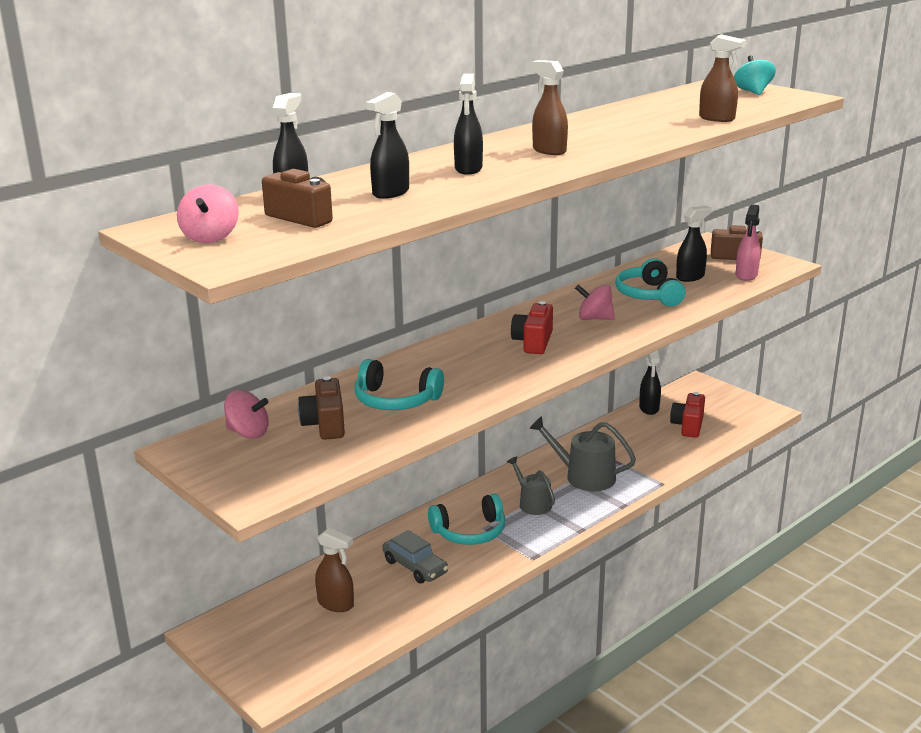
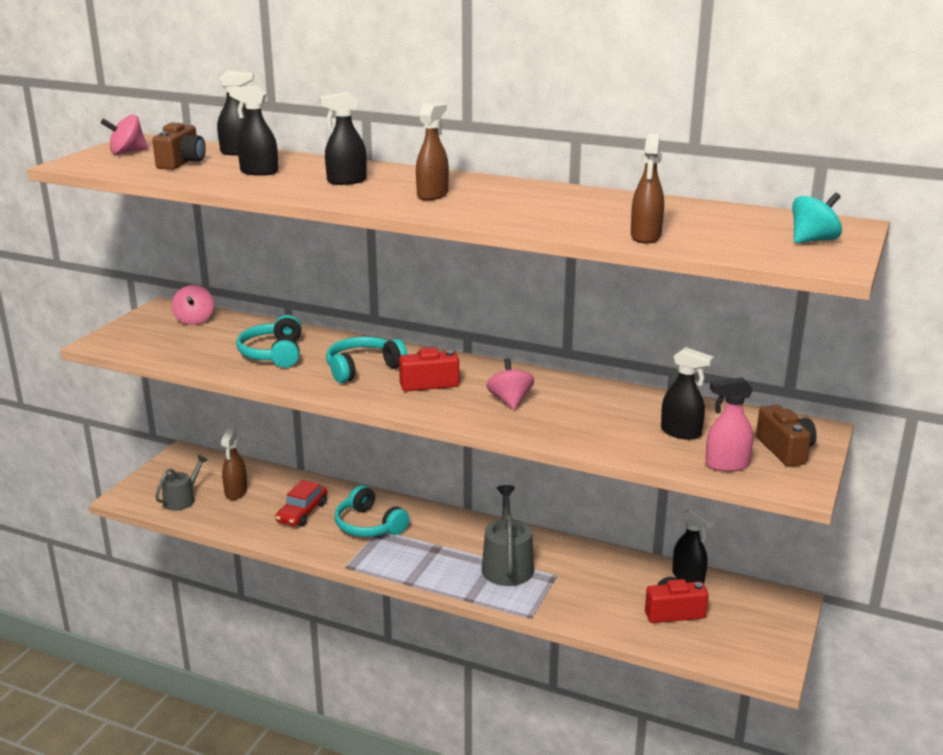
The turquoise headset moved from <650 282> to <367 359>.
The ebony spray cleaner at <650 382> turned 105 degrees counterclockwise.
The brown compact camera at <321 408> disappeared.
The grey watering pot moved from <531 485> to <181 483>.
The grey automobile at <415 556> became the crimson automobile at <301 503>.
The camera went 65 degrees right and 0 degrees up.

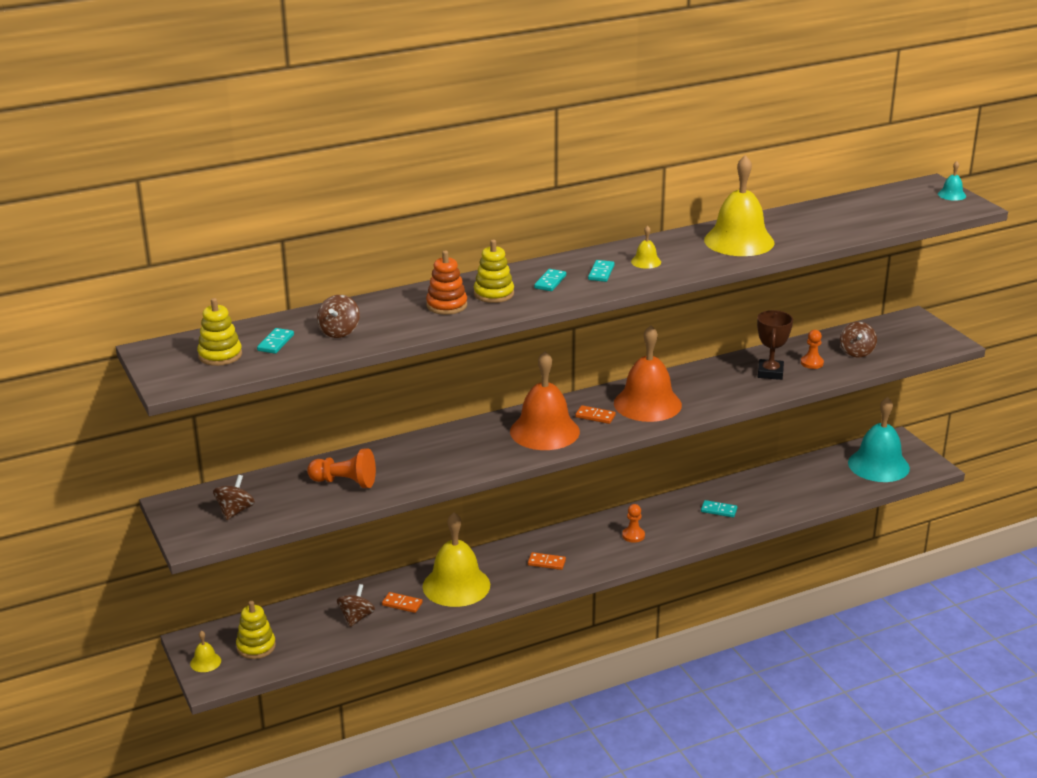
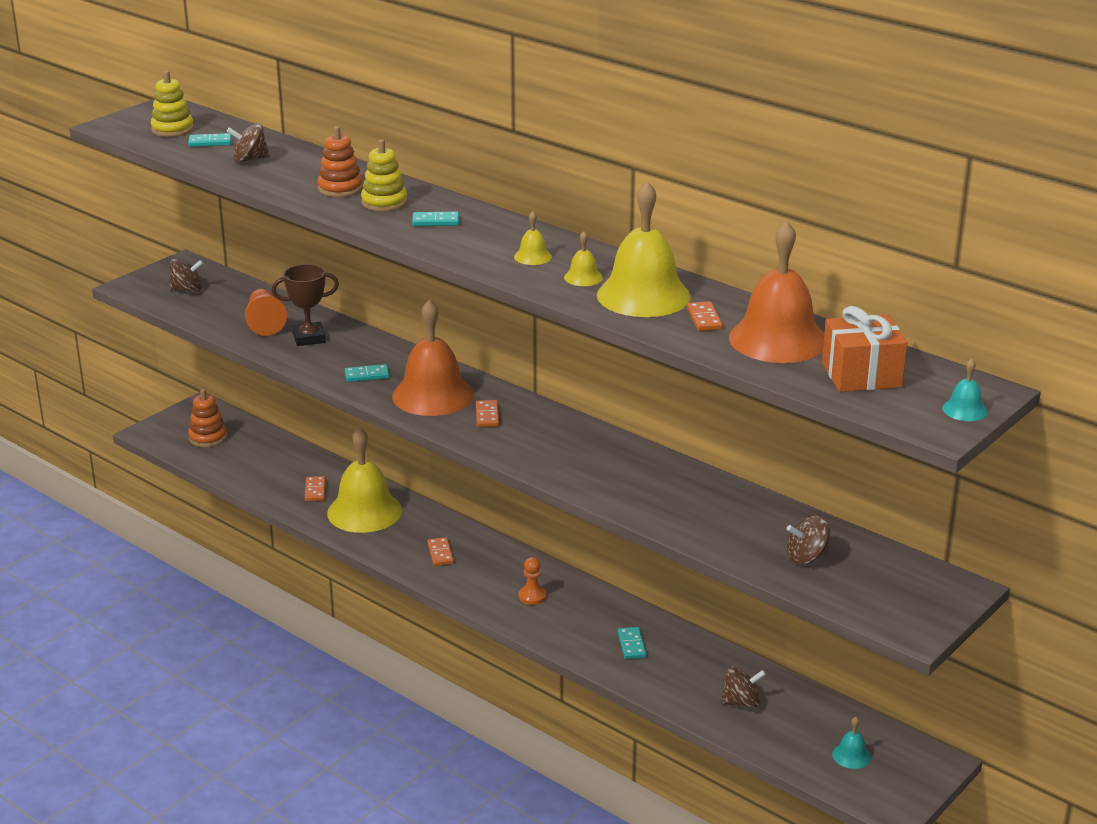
The turquoise domino moved from <601 271> to <367 373>.
The brown prize cup moved from <775 345> to <305 305>.
The bright orange school bell moved from <648 373> to <776 292>.
The bright orange pawn at <812 349> disappeared.
The turquoise school bell at <879 439> changed to 0.42 times the size.
The brown spinning top moved from <356 605> to <743 687>.
The golden stacking rings at <256 630> became the bright orange stacking rings at <207 418>.
The golden school bell moved from <205 651> to <583 258>.
The bright orange domino at <705 316> appeared.
The bright orange present at <864 349> appeared.
The camera went 65 degrees right and 0 degrees up.

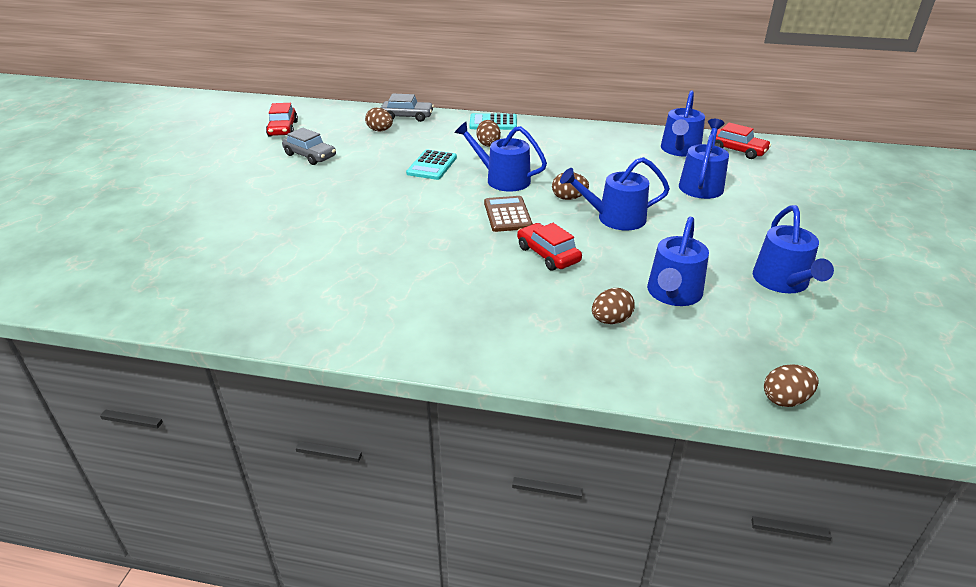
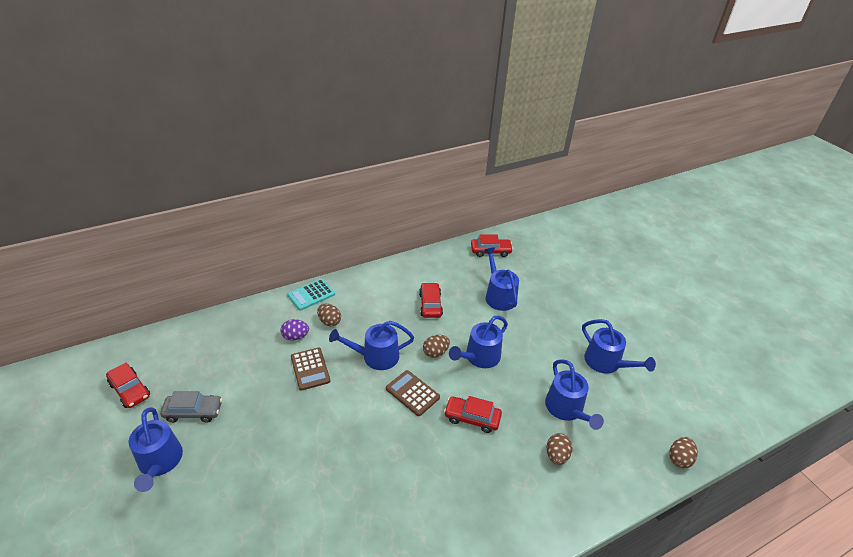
The royal blue watering pot moved from <683 123> to <156 449>.
The grey automobile at <407 108> disappeared.
The brown egg at <379 119> disappeared.
The turquoise calculator at <431 164> became the brown calculator at <311 369>.
The crimson automobile at <431 300> appeared.
The royal purple egg at <294 330> appeared.
The camera went 40 degrees left and 5 degrees up.

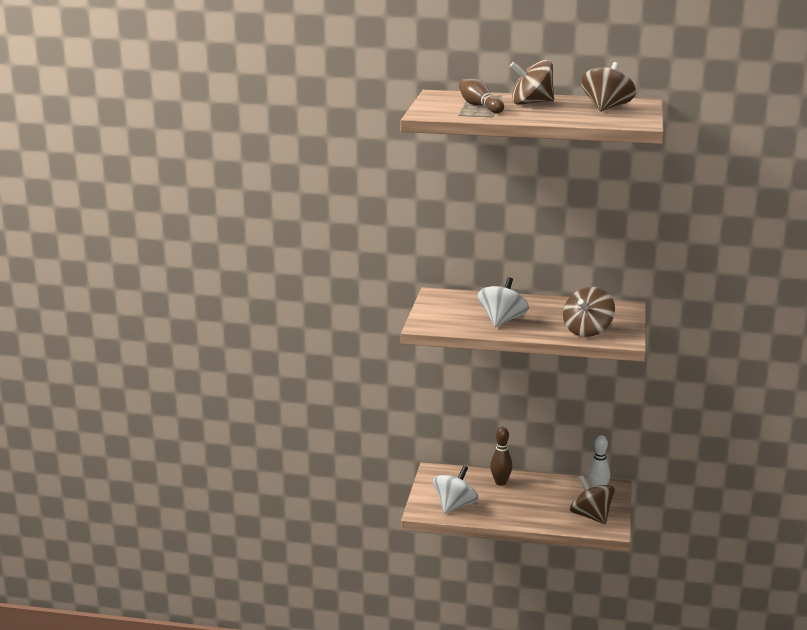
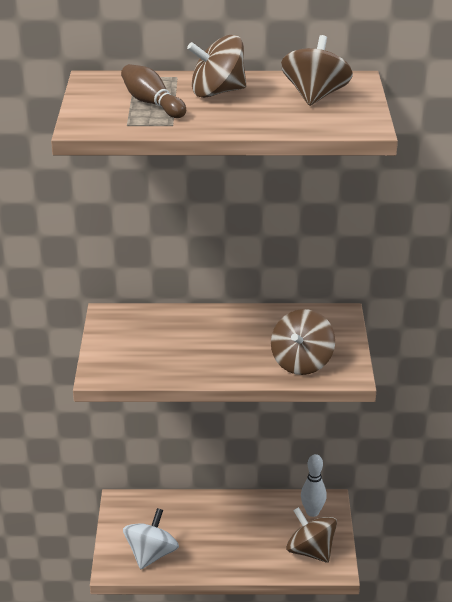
The white spinning top at <503 302> disappeared.
The brown skittle at <501 456> disappeared.
The camera went 10 degrees left and 10 degrees up.

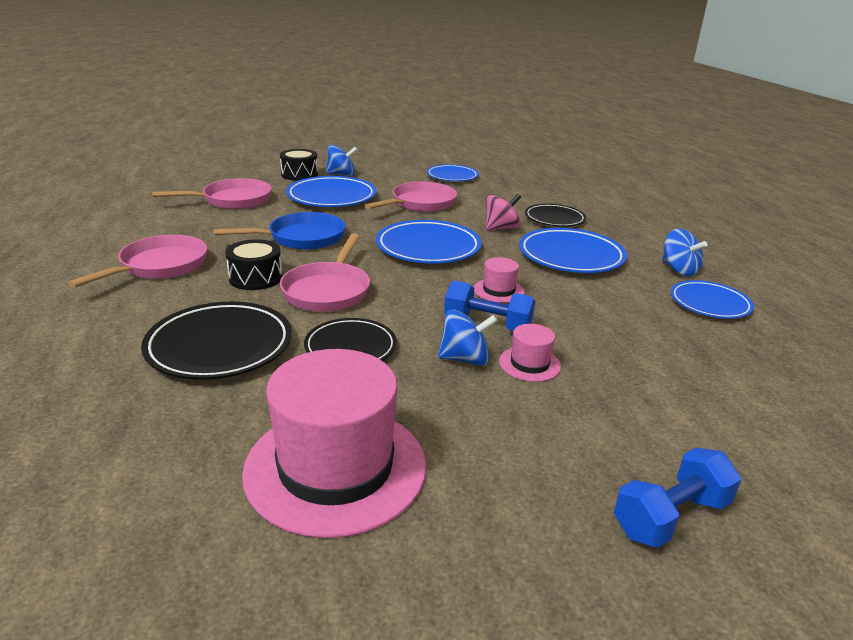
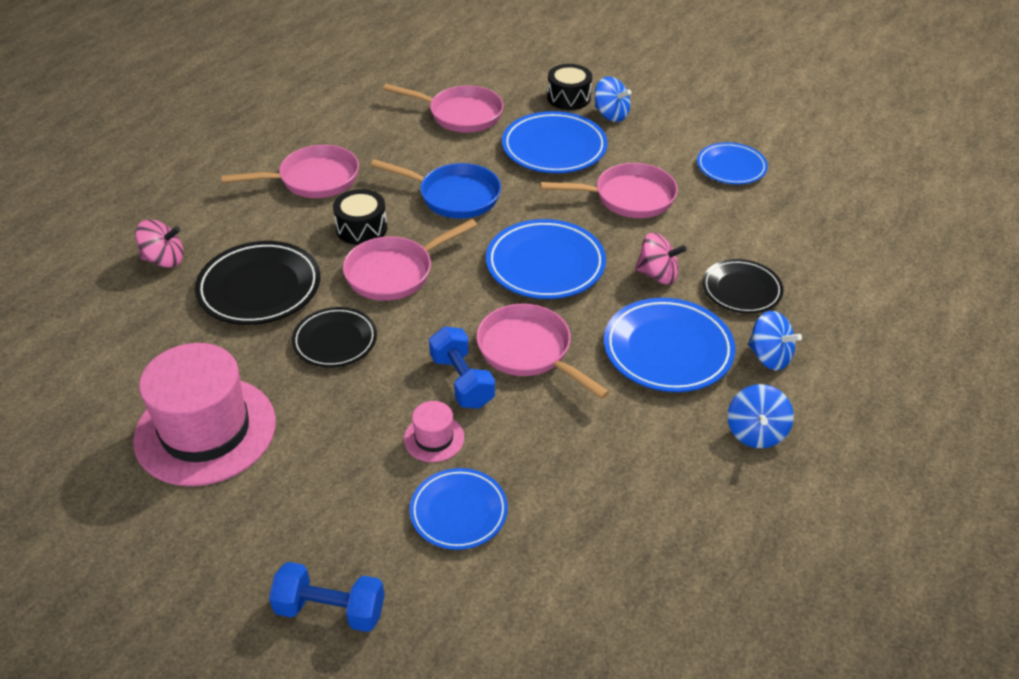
The rosy top hat at <499 280> was replaced by the rosy skillet at <542 351>.
The royal blue plate moved from <712 299> to <459 509>.
The royal blue spinning top moved from <467 337> to <775 341>.
The rosy spinning top at <159 244> appeared.
The camera went 45 degrees right and 15 degrees up.

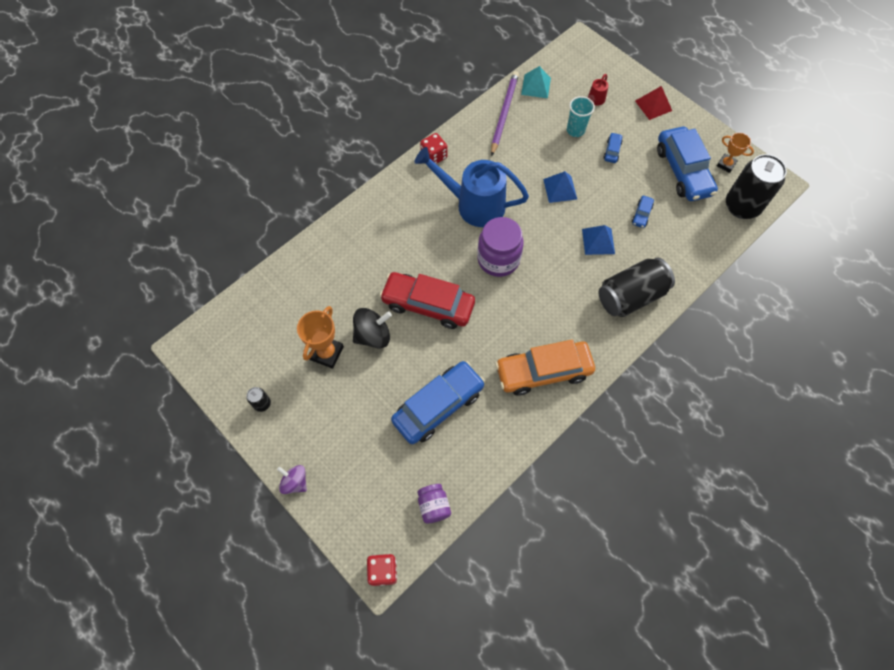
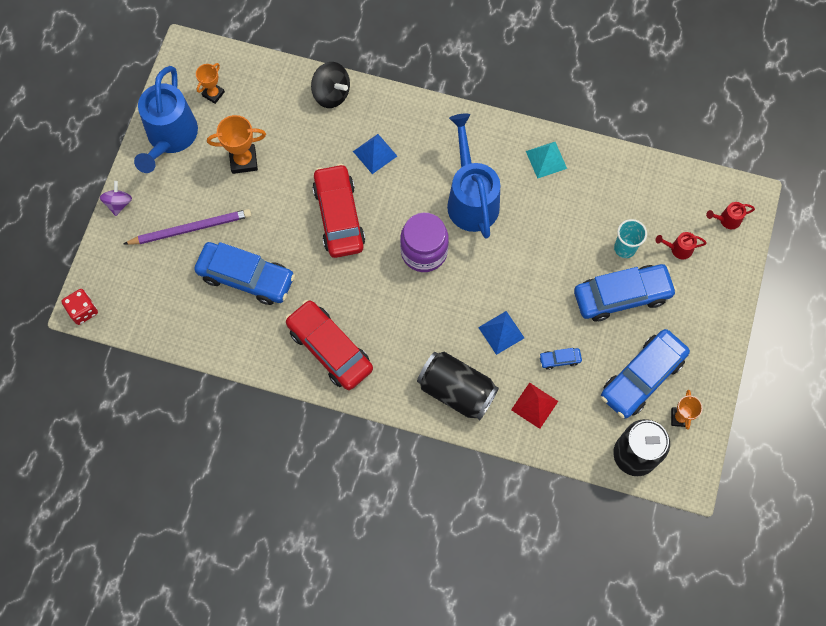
The turquoise solid pyramid moved from <536 82> to <546 160>.
The royal purple wooden pencil moved from <505 113> to <187 227>.
The crimson solid pyramid moved from <653 103> to <534 405>.
The royal blue automobile at <613 147> changed to 2.39 times the size.
The crimson die at <433 148> disappeared.
The royal blue solid pyramid moved from <560 187> to <375 154>.
The ebony spinning top moved from <372 328> to <330 85>.
The bright orange automobile at <545 368> became the crimson automobile at <329 345>.
The ebony tin at <258 399> was replaced by the royal blue watering pot at <166 119>.
The royal purple jar at <434 504> disappeared.
The bright orange prize cup at <210 83> appeared.
The crimson watering pot at <730 215> appeared.
The camera went 60 degrees right and 5 degrees up.

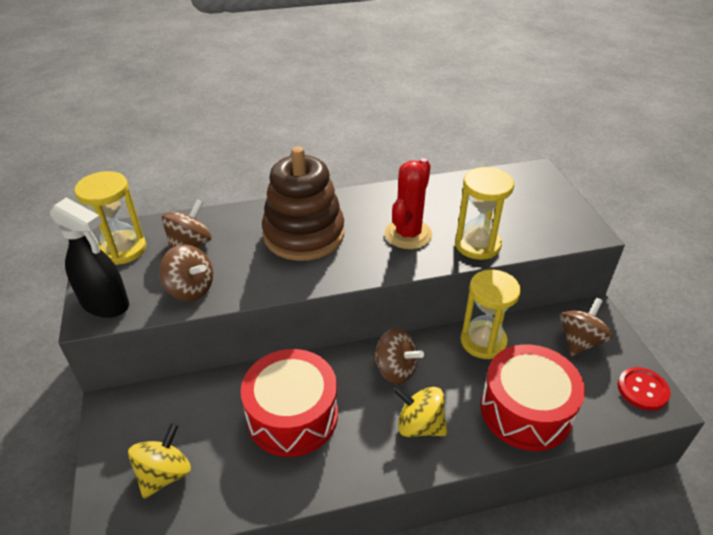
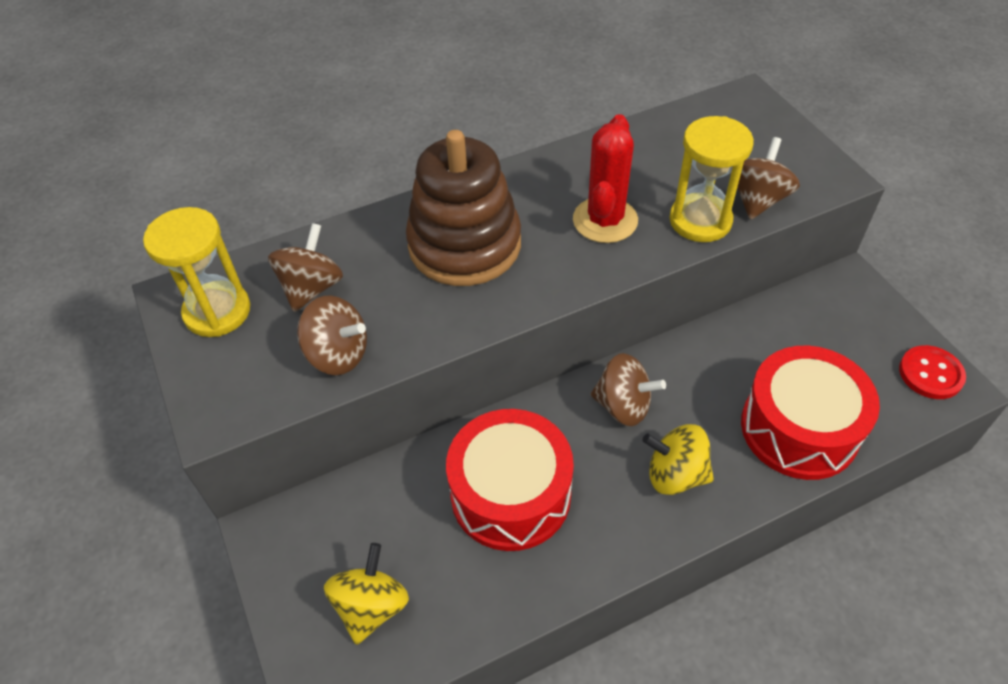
The ebony spray cleaner at <89 258> disappeared.
The golden hourglass at <491 314> disappeared.
The brown spinning top moved from <587 327> to <765 178>.
The camera went 10 degrees left and 10 degrees up.

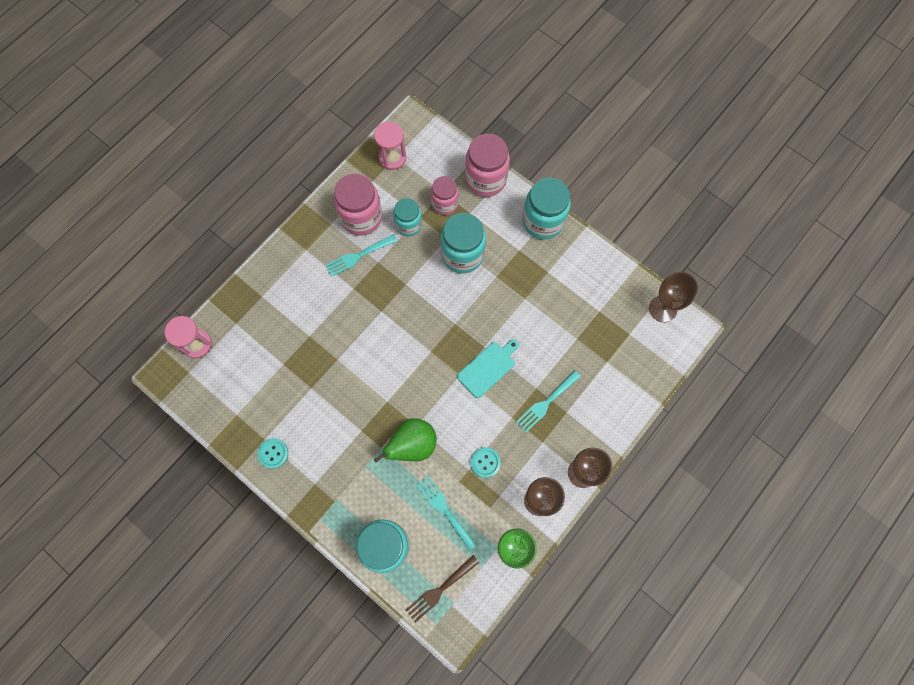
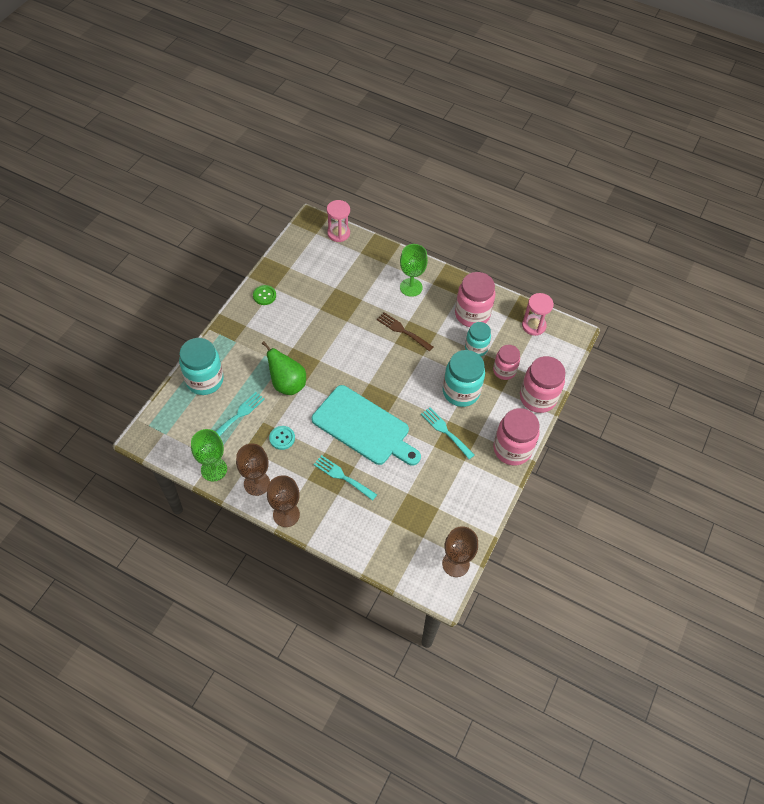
The turquoise jar at <546 209> became the rosy jar at <516 437>.
The turquoise table fork moved from <361 255> to <447 433>.
The turquoise cutting board at <488 369> changed to 1.89 times the size.
The turquoise button at <273 453> became the leaf-green button at <264 295>.
The brown table fork moved from <443 589> to <405 331>.
The leaf-green chalice at <414 270> appeared.
The camera went 75 degrees right and 15 degrees down.

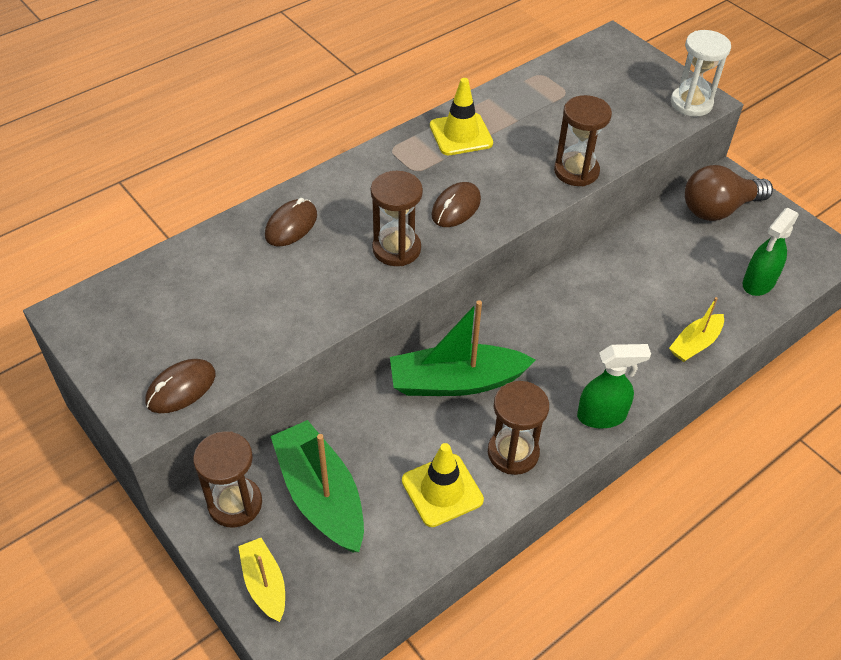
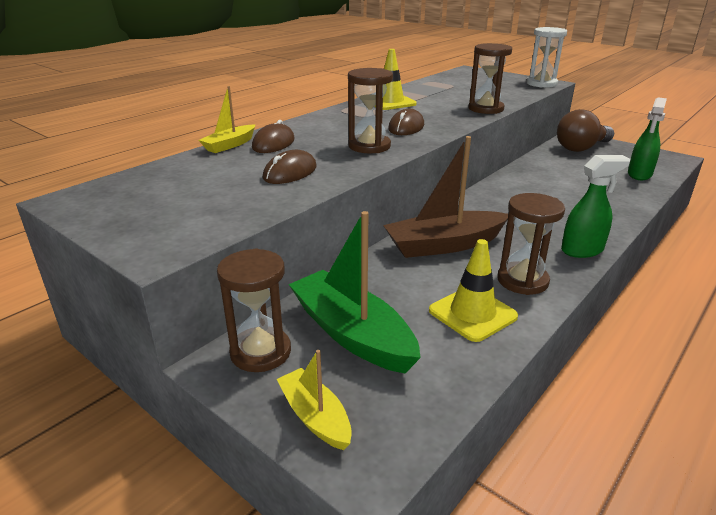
The golden toy boat moved from <696 329> to <226 119>.
The leaf-green toy boat at <463 348> became the brown toy boat at <445 197>.
The brown mouse moved from <181 386> to <290 167>.
The camera went 10 degrees left and 20 degrees down.

